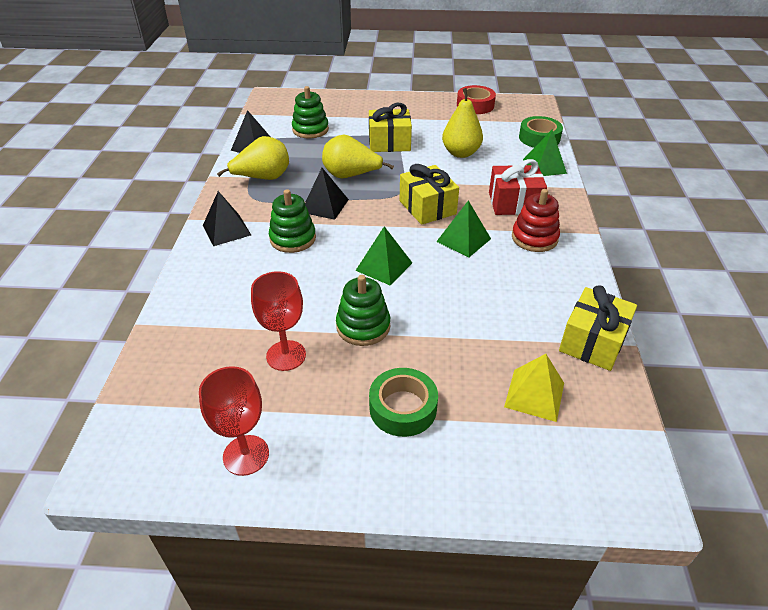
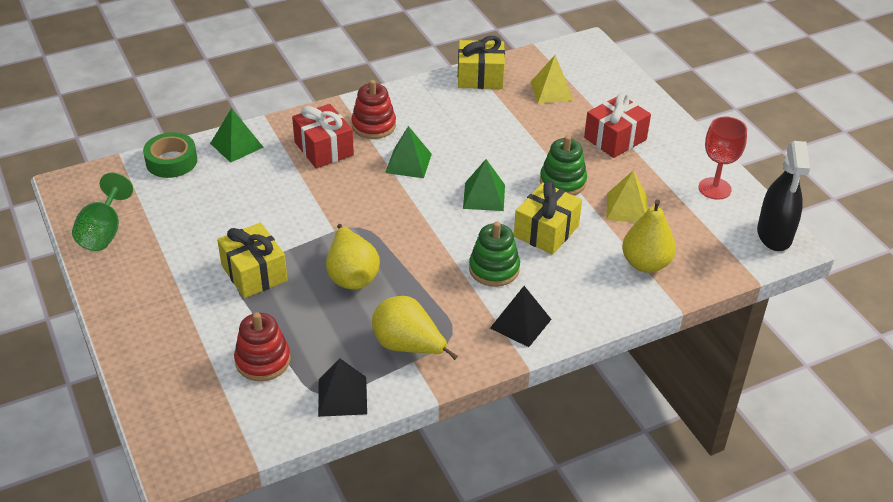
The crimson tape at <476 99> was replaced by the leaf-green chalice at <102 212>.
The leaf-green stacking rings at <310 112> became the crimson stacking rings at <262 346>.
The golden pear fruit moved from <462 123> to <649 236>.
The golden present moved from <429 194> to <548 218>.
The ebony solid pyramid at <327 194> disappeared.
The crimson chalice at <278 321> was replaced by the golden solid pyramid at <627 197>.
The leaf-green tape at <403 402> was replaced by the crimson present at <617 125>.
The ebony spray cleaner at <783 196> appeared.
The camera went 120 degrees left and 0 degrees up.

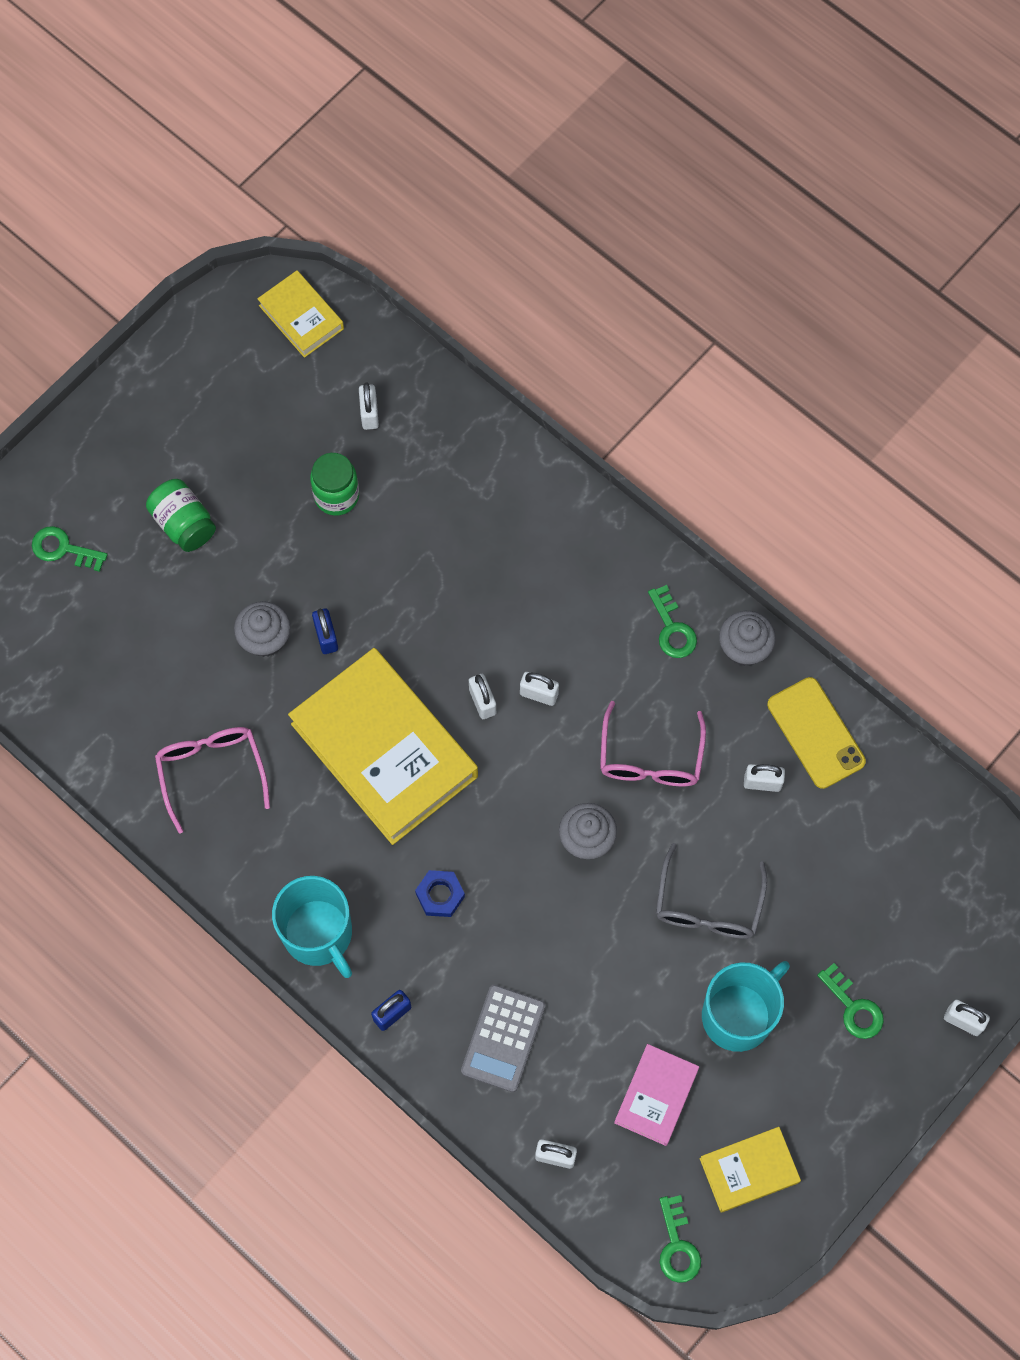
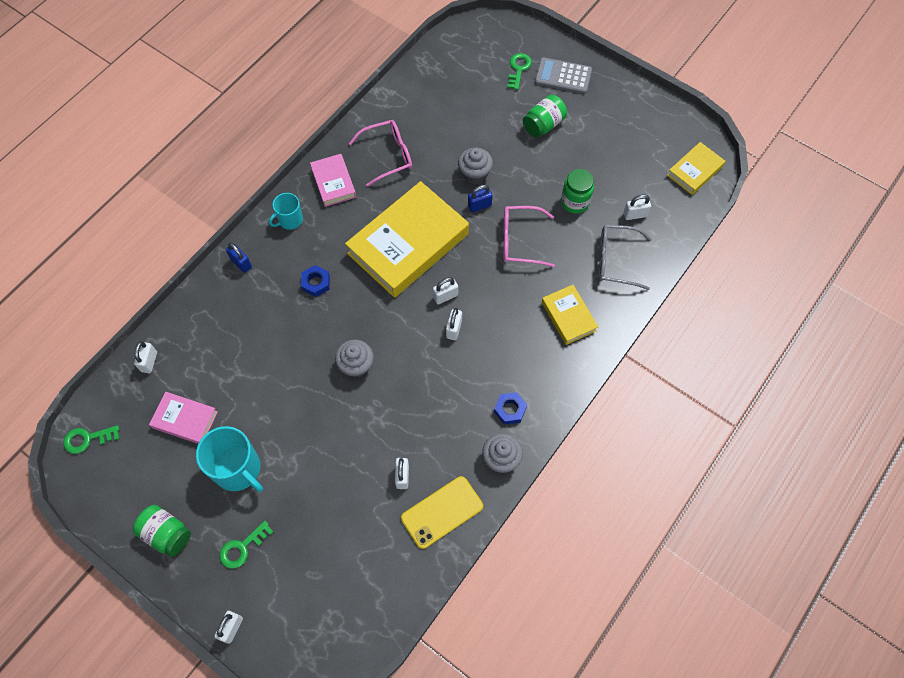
The leaf-green door key at <672 621> was replaced by the royal blue hex nut at <510 408>.
The rosy spectacles moved from <653 743> to <529 236>.
The grey spectacles moved from <711 891> to <625 257>.
The turquoise mug at <312 927> changed to 0.57 times the size.
The grey calculator moved from <503 1038> to <563 75>.
The golden book moved from <750 1170> to <570 315>.
The rosy book at <333 180> appeared.
The leaf-green jar at <162 531> appeared.
The camera went 85 degrees right and 5 degrees down.

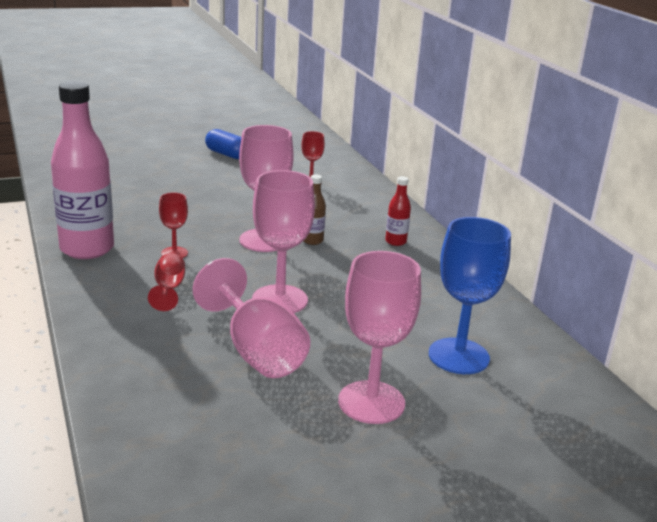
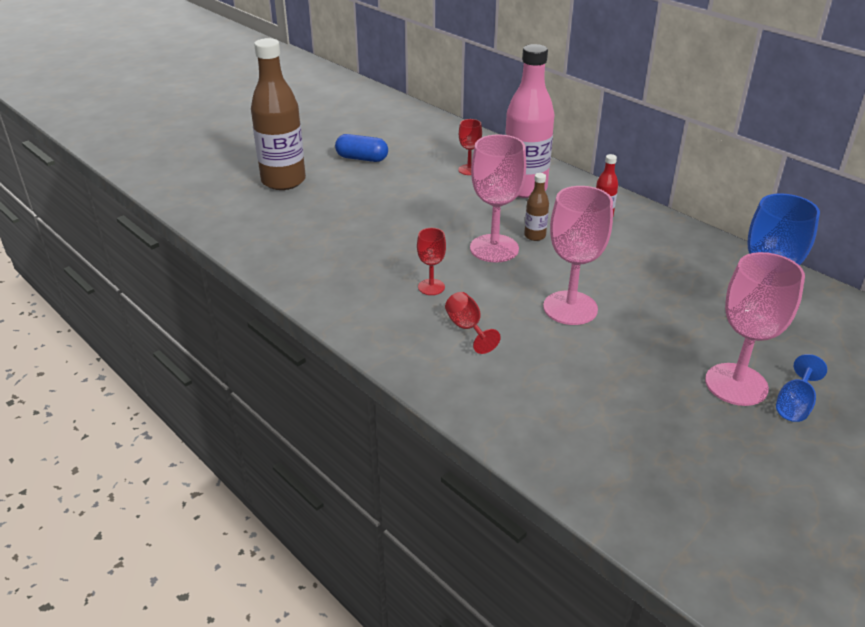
The rosy drink bottle moved from <82 170> to <529 121>.
The rosy chalice at <251 318> disappeared.
The brown drink bottle at <278 114> appeared.
The royal blue chalice at <801 388> appeared.
The camera went 20 degrees left and 10 degrees up.

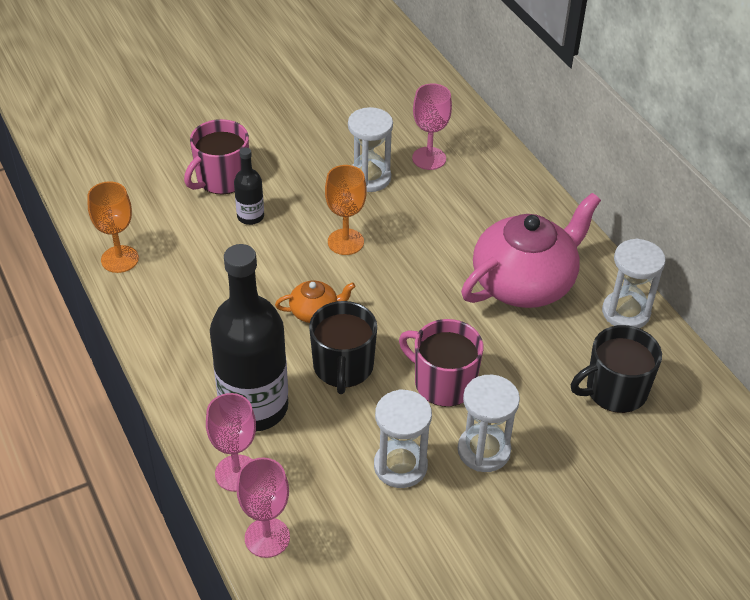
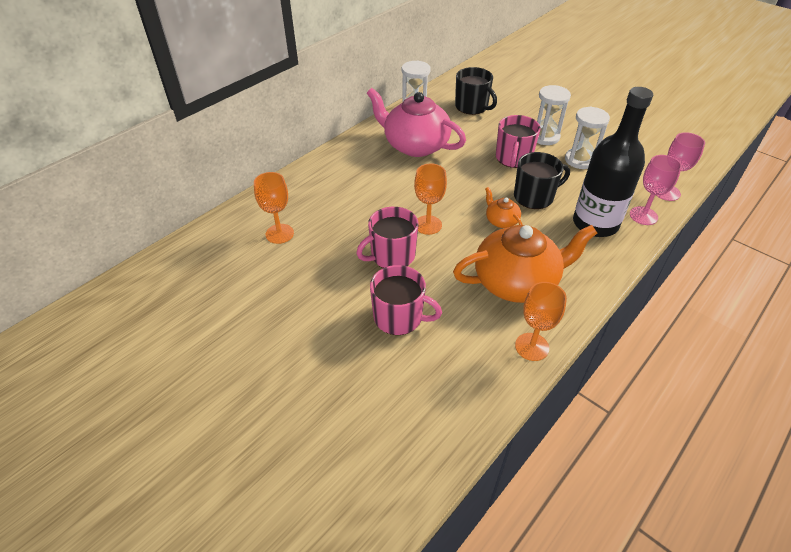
The rosy chalice at <432 126> disappeared.
The white hourglass at <370 149> disappeared.
The ebony drink bottle at <249 186> disappeared.
The bright orange chalice at <274 208> appeared.
The rosy mug at <387 237> appeared.
The bright orange teapot at <525 264> appeared.
The camera went 110 degrees left and 0 degrees up.

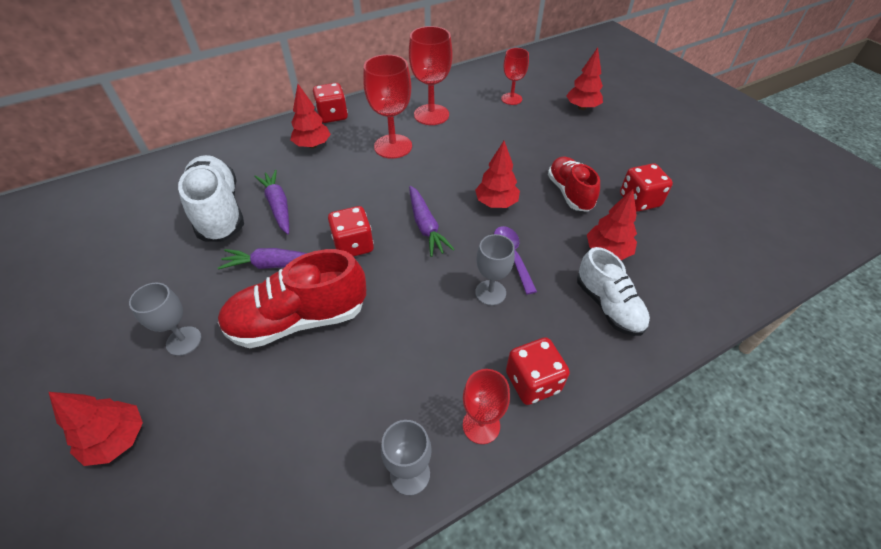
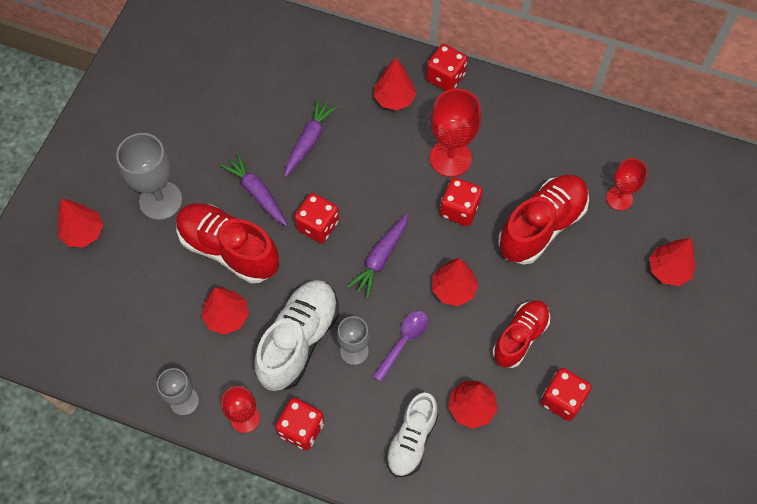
The crimson chalice at <430 75> disappeared.
The white lace-up shoe moved from <211 198> to <296 335>.
The grey chalice at <165 319> changed to 1.62 times the size.
The crimson lace-up shoe at <543 220> appeared.
The crimson die at <461 201> appeared.
The crimson toy tree at <225 311> appeared.
The camera went 50 degrees right and 15 degrees up.

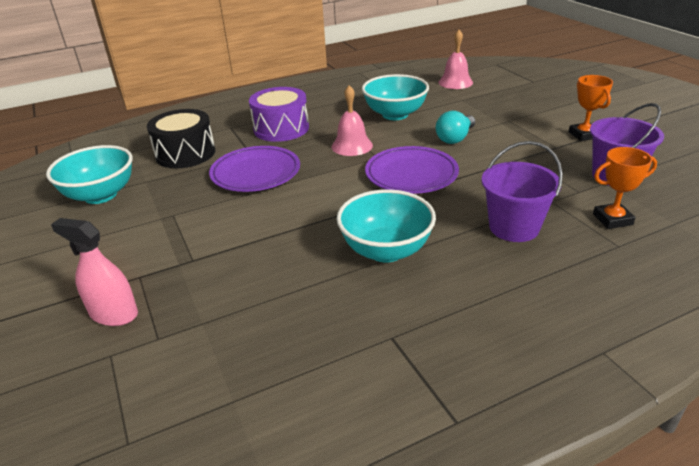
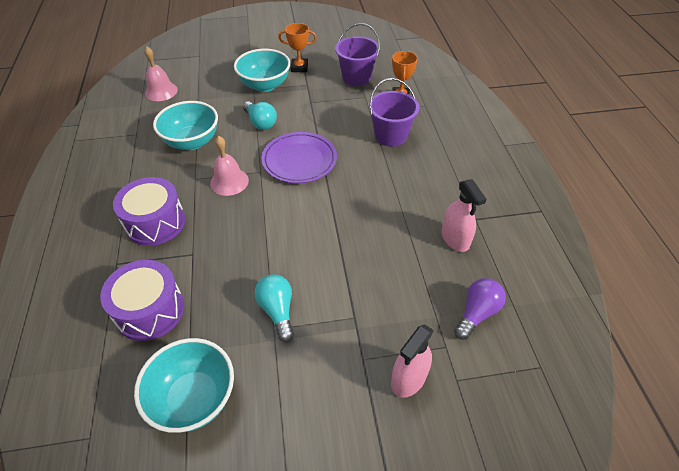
The ebony snare drum at <181 138> became the royal purple snare drum at <142 300>.
The royal purple plate at <254 169> disappeared.
The turquoise serving bowl moved from <386 226> to <262 70>.
The rosy spray cleaner at <464 215> appeared.
The turquoise bulb at <274 308> appeared.
The royal purple bulb at <480 309> appeared.
The camera went 75 degrees left and 15 degrees up.

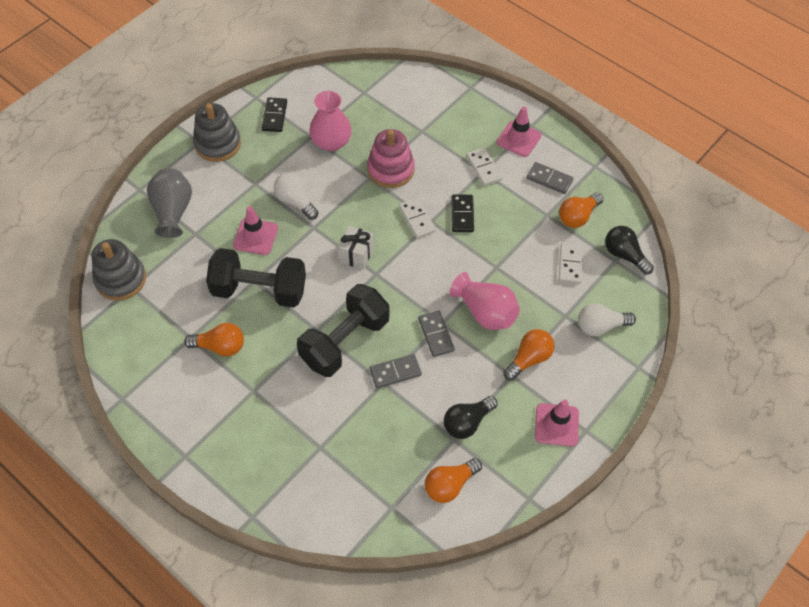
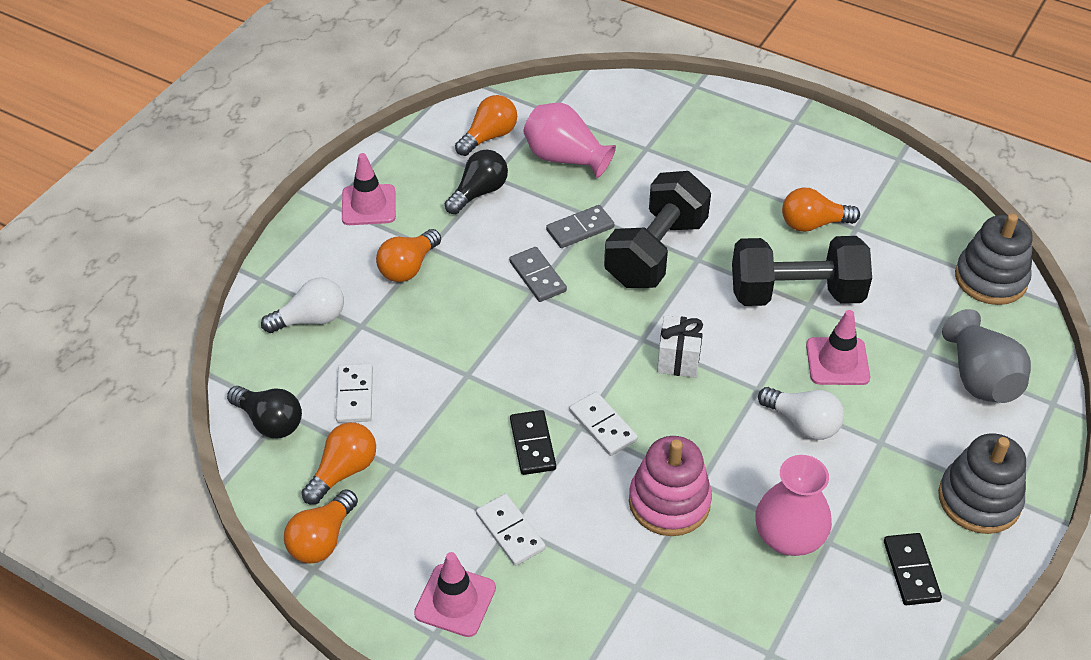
The grey domino at <550 178> disappeared.
The rosy tall vase moved from <485 301> to <569 140>.
The bright orange bulb at <321 526> appeared.
The camera went 170 degrees right and 10 degrees down.

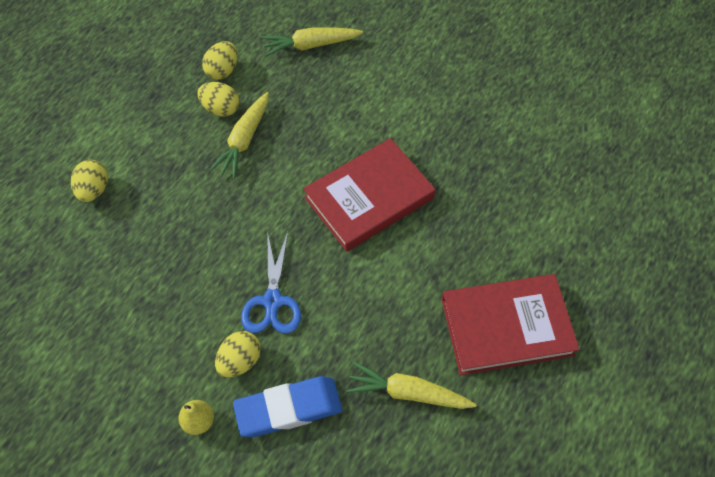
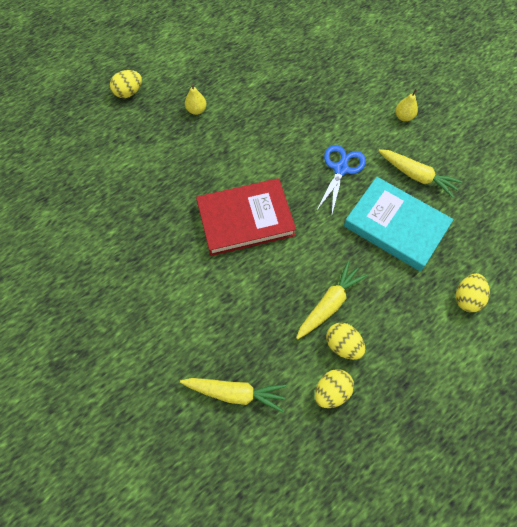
The crimson book at <511 324> was replaced by the golden pear fruit at <196 99>.
The golden egg moved from <238 354> to <126 84>.
The golden carrot moved from <411 385> to <420 173>.
The royal blue gum eraser at <287 406> disappeared.
The turquoise book at <399 224> appeared.
The camera went 160 degrees left and 5 degrees up.

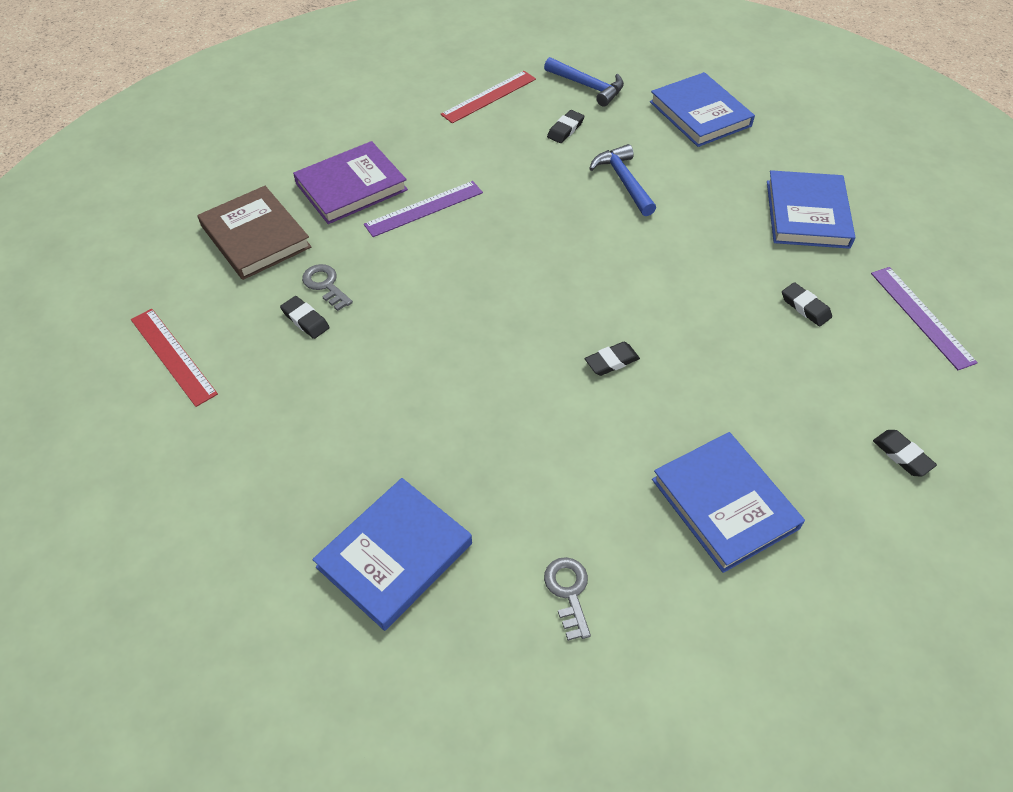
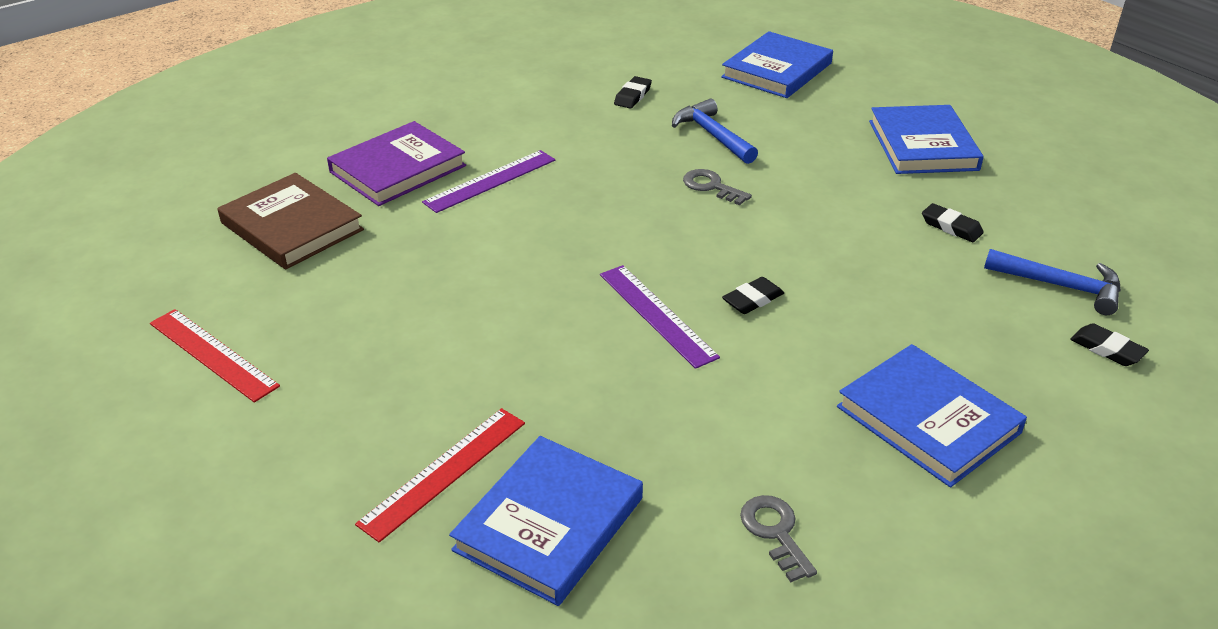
The royal blue claw hammer moved from <584 82> to <1052 282>.
The crimson measuring stick moved from <488 97> to <440 475>.
The royal blue book at <702 109> turned 75 degrees clockwise.
The grey door key moved from <327 287> to <717 187>.
The royal purple measuring stick moved from <924 318> to <660 317>.
The ebony gum eraser at <305 317> disappeared.
The camera went 10 degrees left and 15 degrees down.

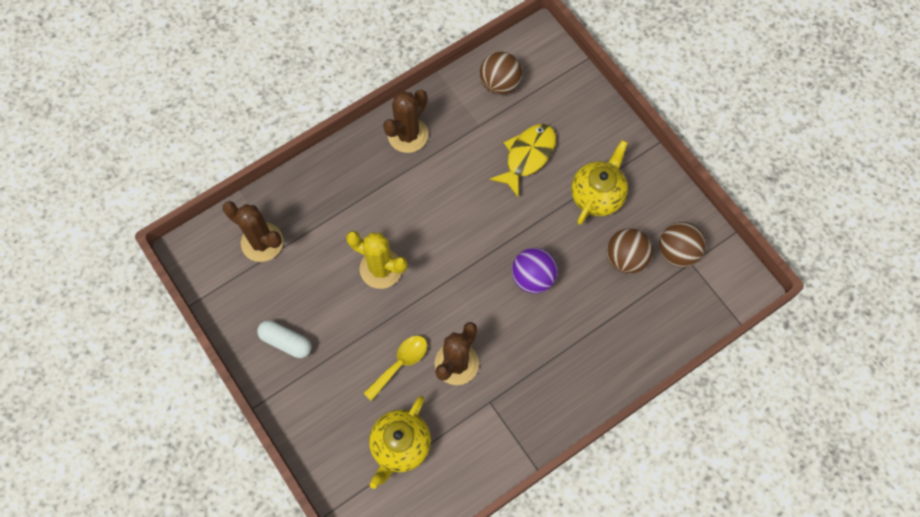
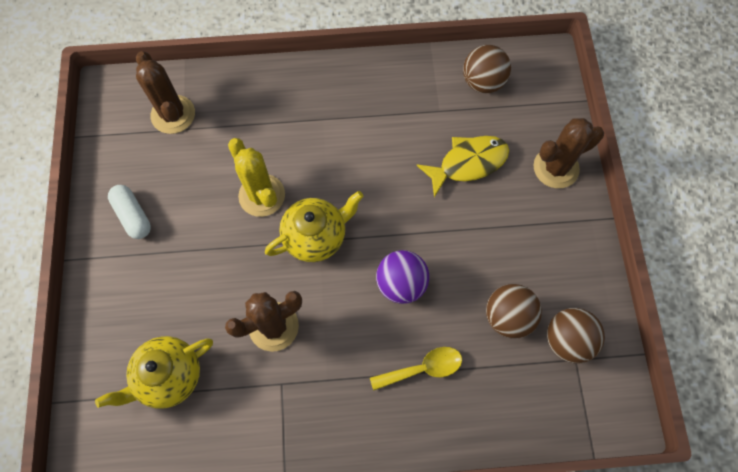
The brown cactus moved from <405 121> to <569 153>.
The golden teapot moved from <599 182> to <314 226>.
The golden spoon moved from <395 368> to <416 368>.
The camera went 30 degrees right and 0 degrees up.

